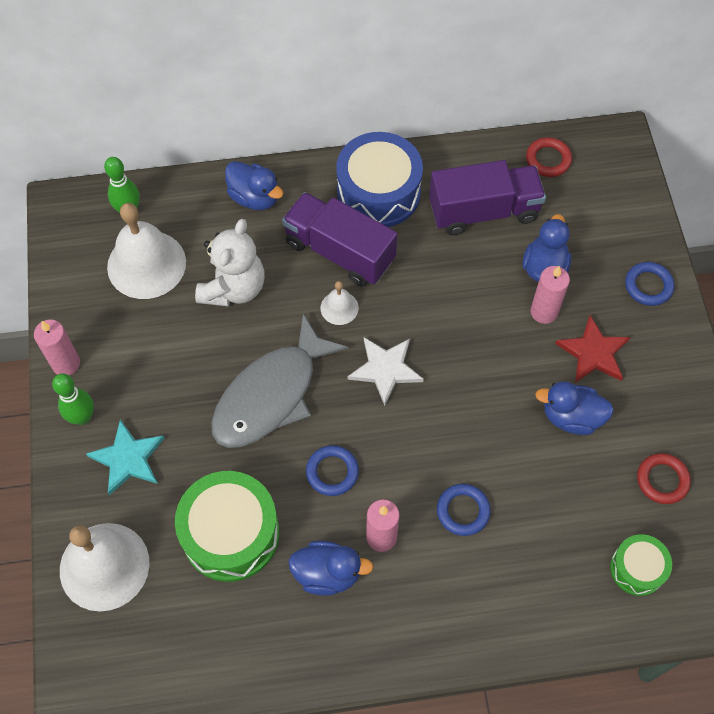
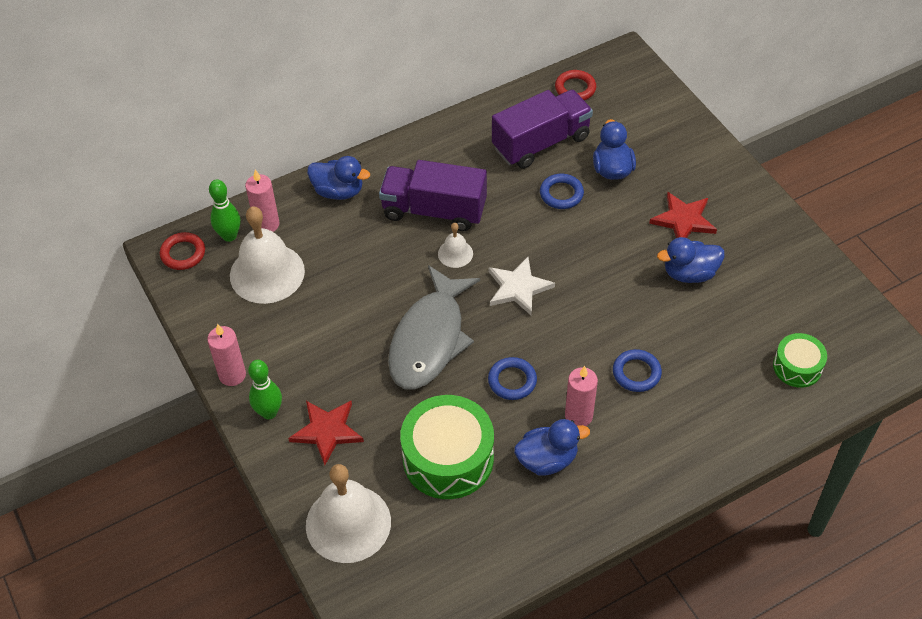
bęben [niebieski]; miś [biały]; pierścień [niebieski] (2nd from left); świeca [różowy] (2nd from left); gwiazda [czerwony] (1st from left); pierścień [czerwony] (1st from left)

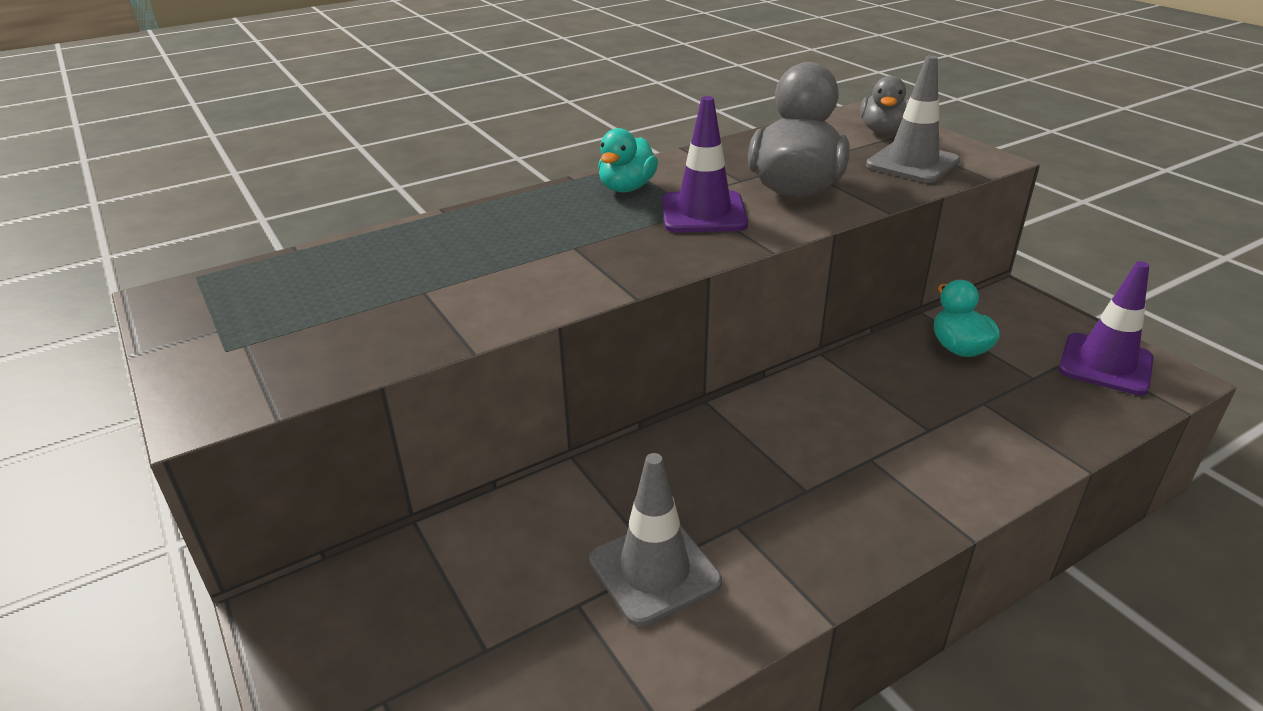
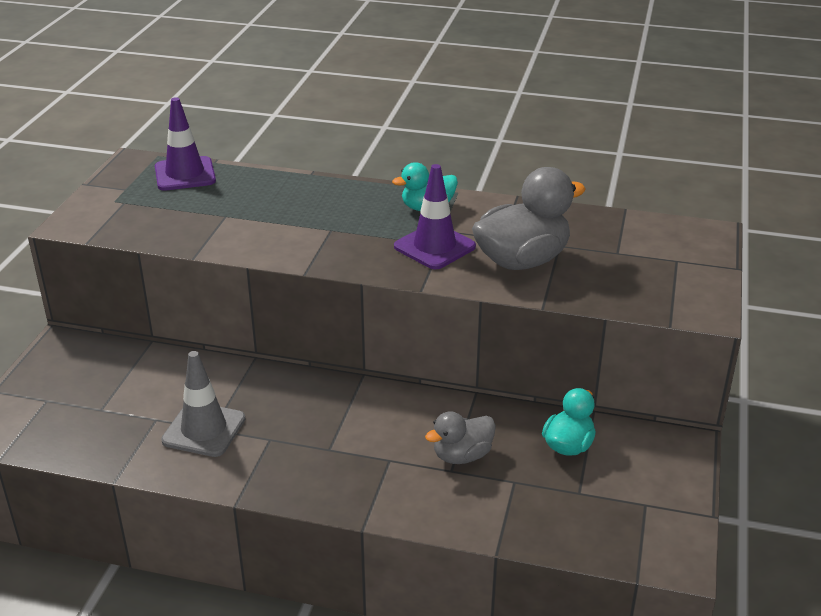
pachołek [szary] (2nd from left in the first image); kaczka [szary] (1st from left); pachołek [fioletowy] (1st from left)

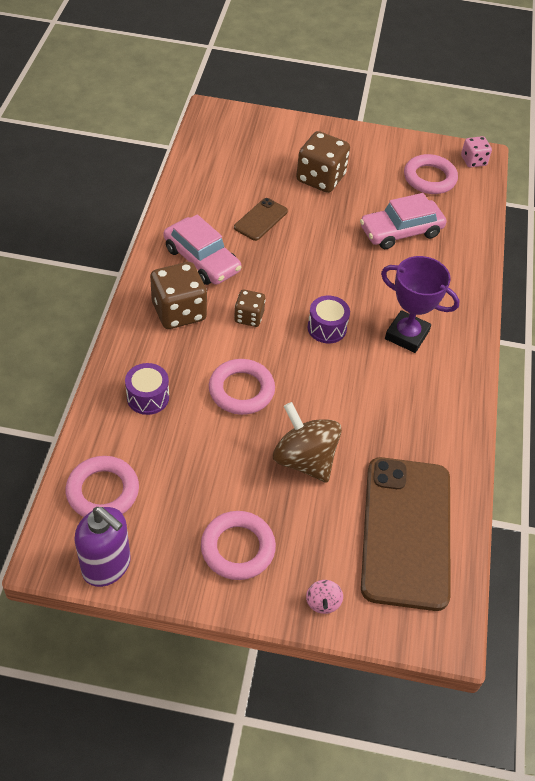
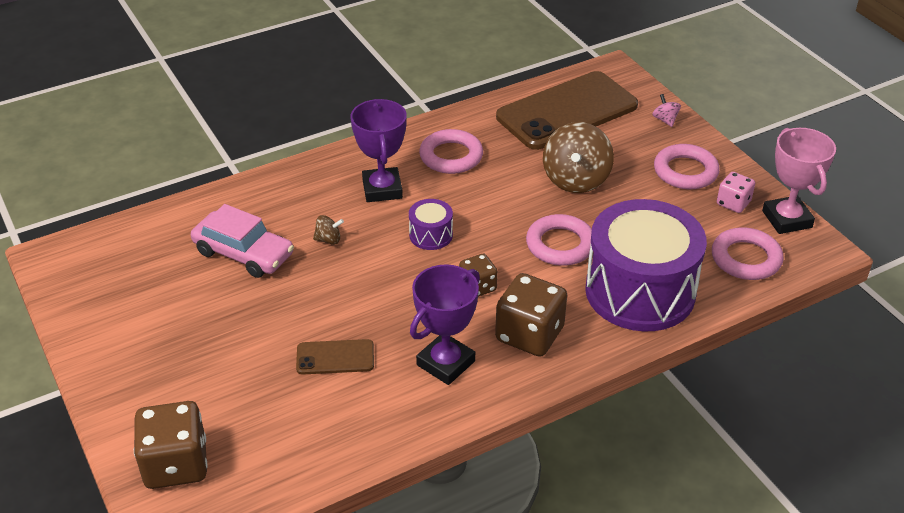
kostka do gry [brązowy] (1st from left); kostka do gry [różowy]; pierścień [różowy] (1st from left); puchar [fioletowy] (2nd from left); bęben [fioletowy] (2nd from left); puchar [różowy]; bączek [różowy]; bączek [brązowy] (1st from left)

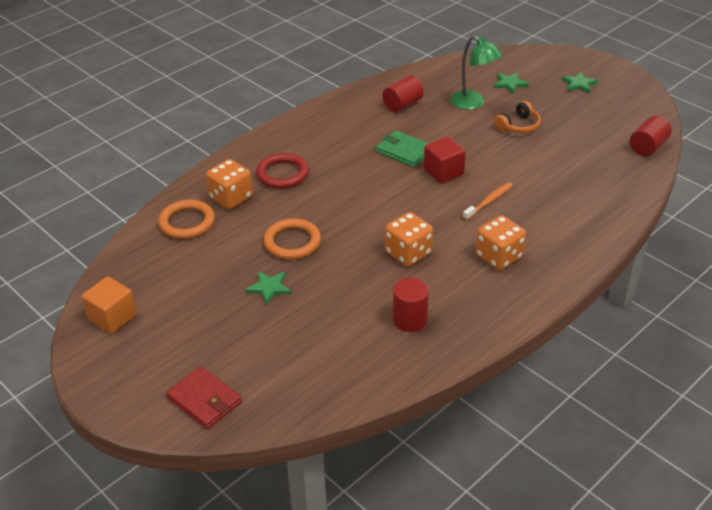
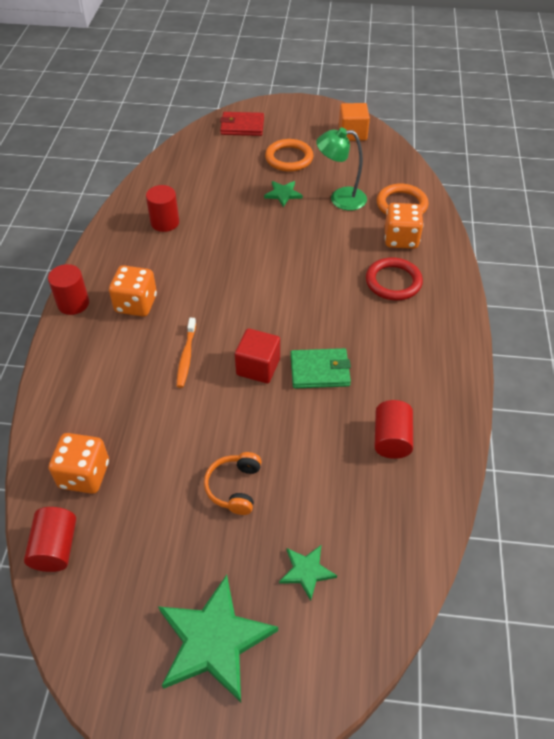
lampka [zielony]; gwiazda [zielony] (1st from left); kostka do gry [pomarańczowy] (1st from left); pierścień [pomarańczowy] (1st from left); walec [czerwony] (2nd from left)

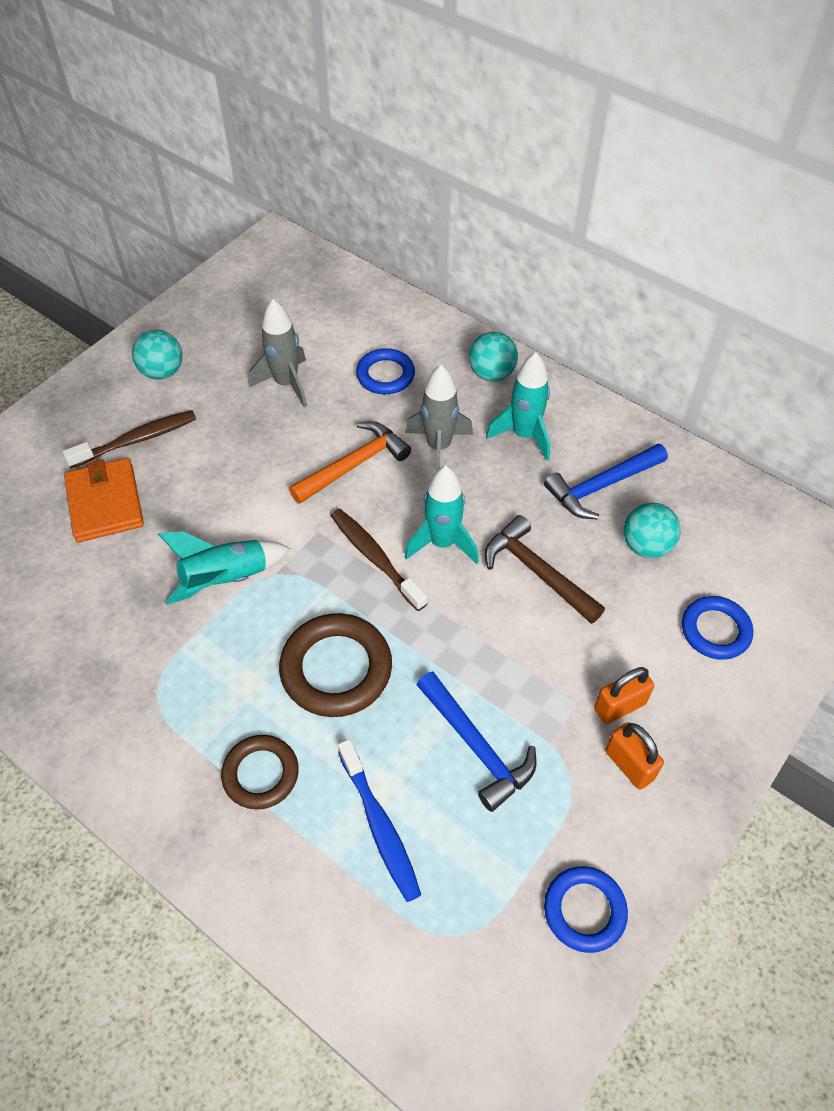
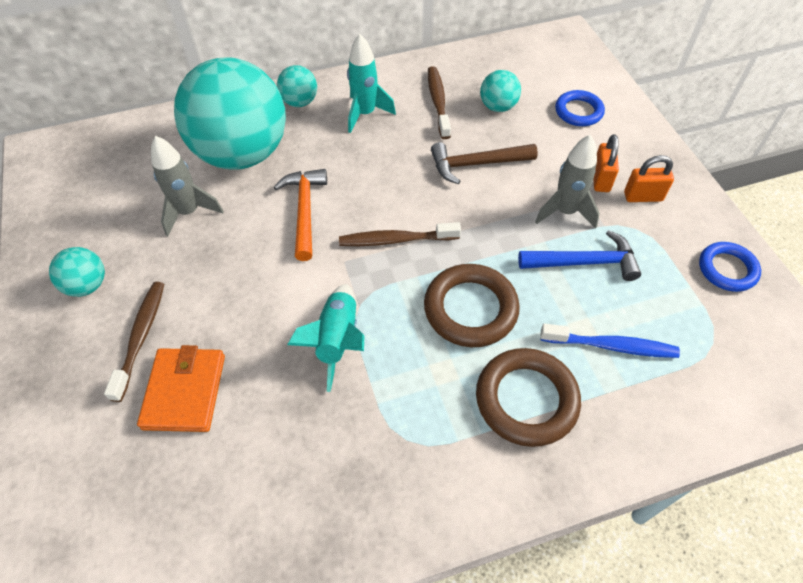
piłka [turkusowy] (2nd from left); rakieta [szary] (2nd from left); szczoteczka do zębów [brązowy] (3rd from left); portfel [pomarańczowy]; rakieta [turkusowy] (2nd from left in the first image); pierścień [brązowy] (2nd from left)

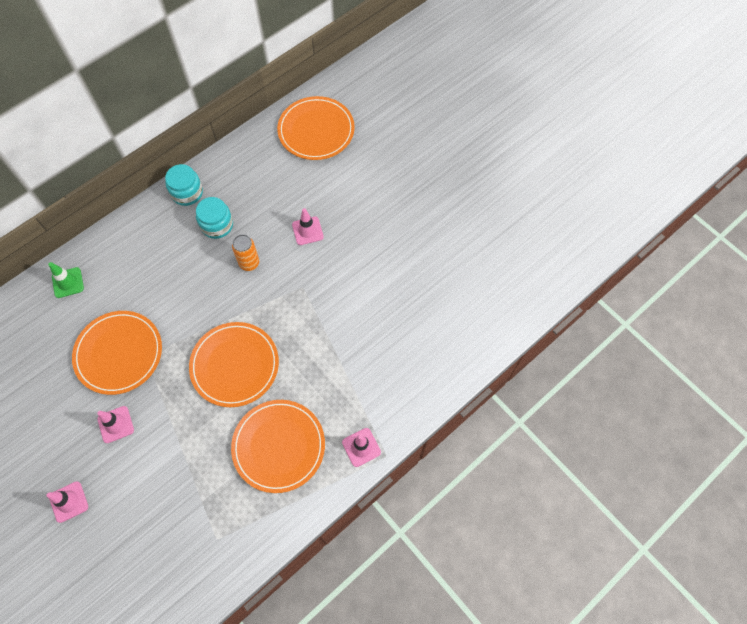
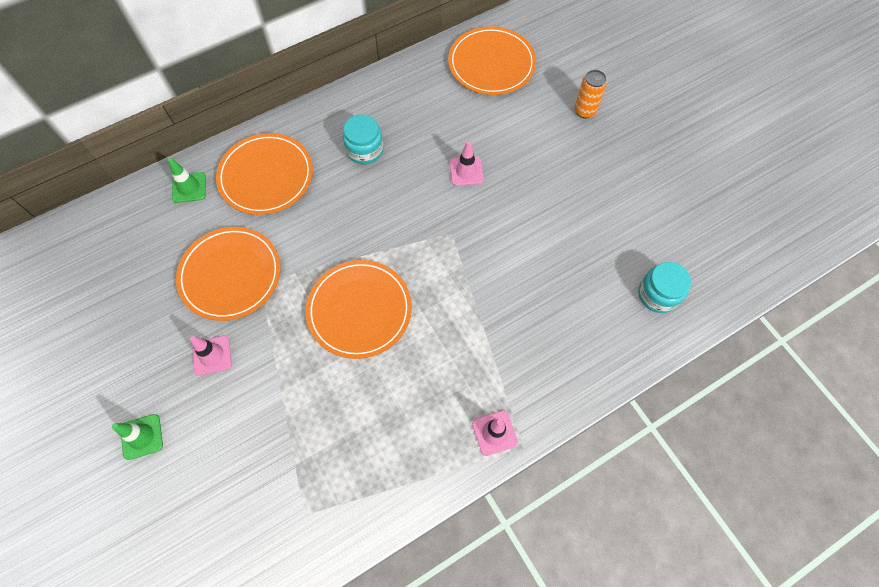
słoik [turkusowy] (2nd from left); puszka [pomarańczowy]; talerz [pomarańczowy] (2nd from left); pachołek [zielony] (1st from left)

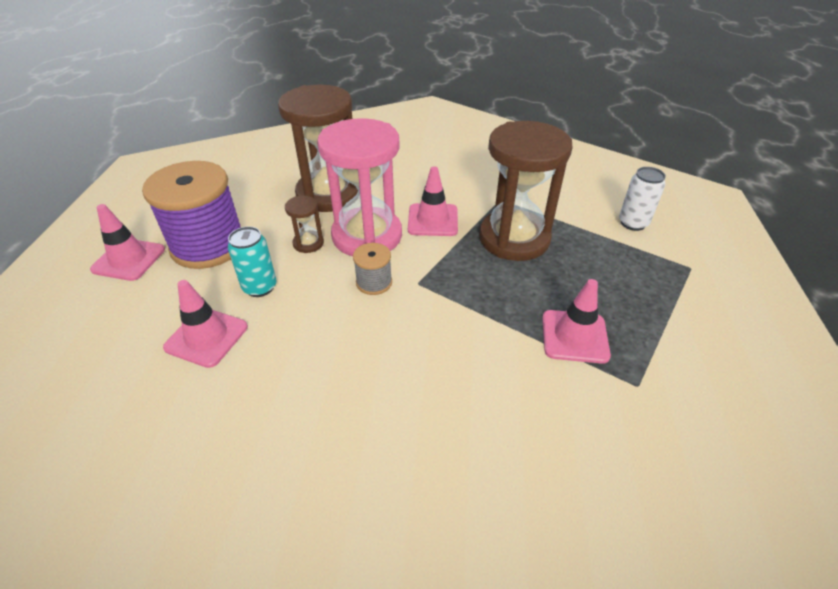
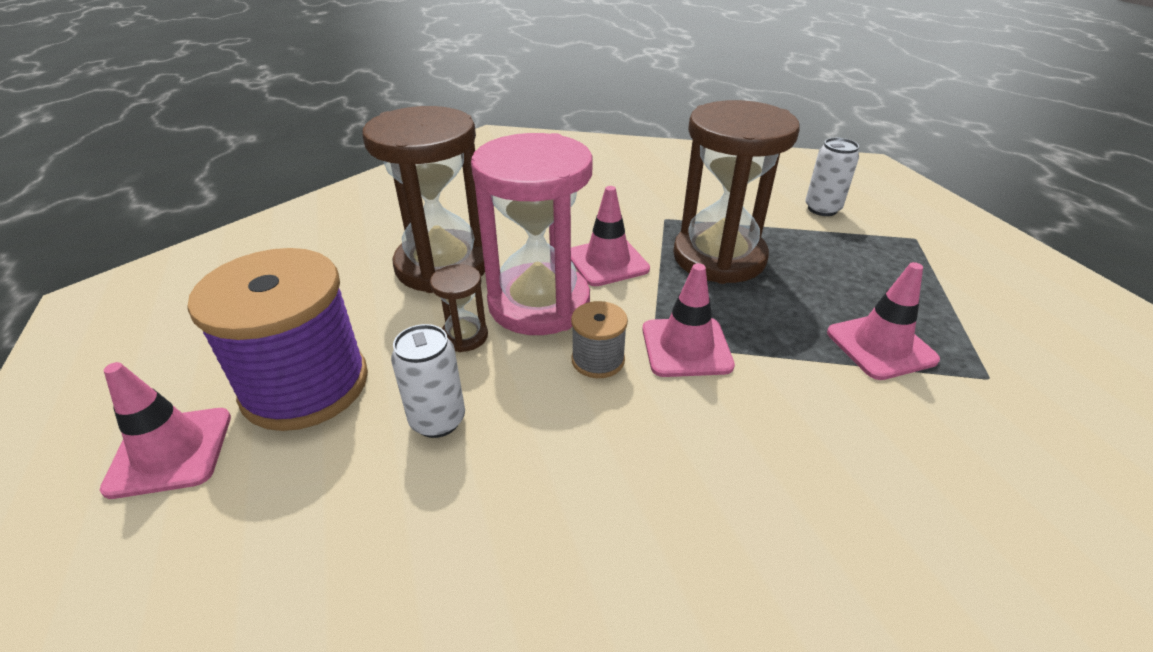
puszka [biały] (1st from left); pachołek [różowy] (3rd from left)

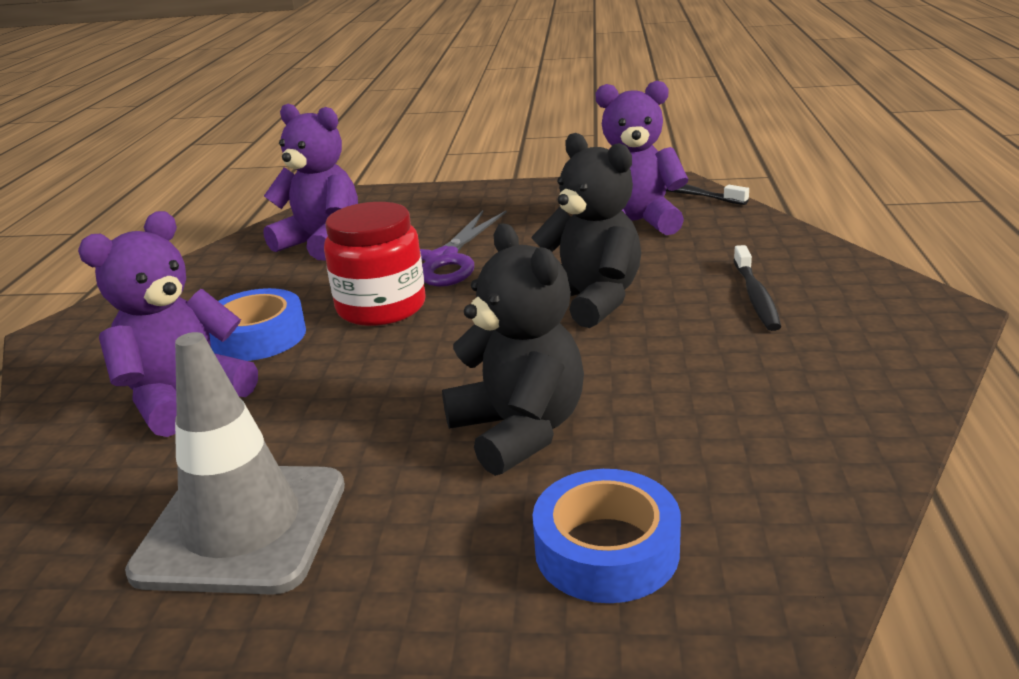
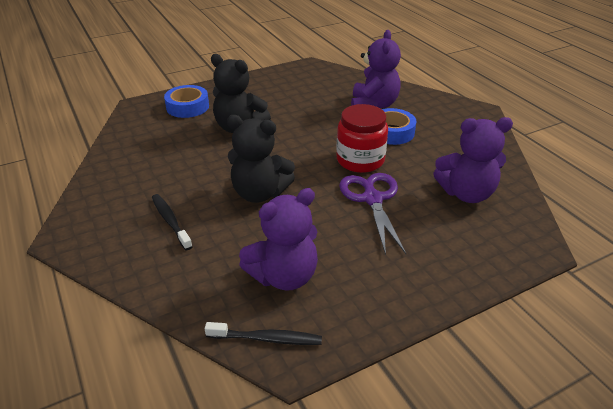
pachołek [szary]

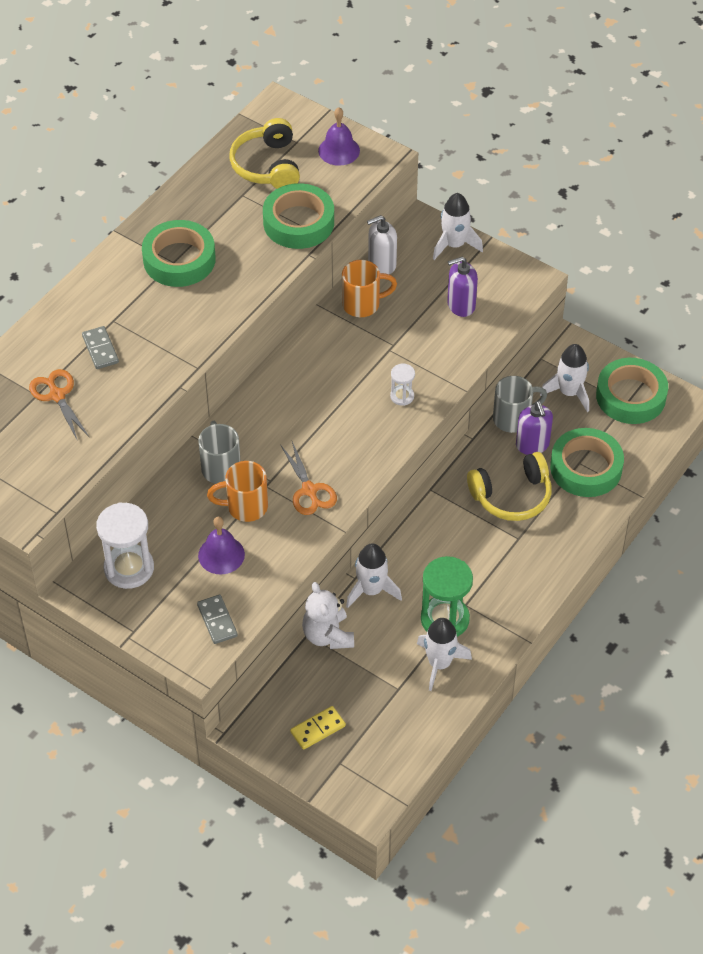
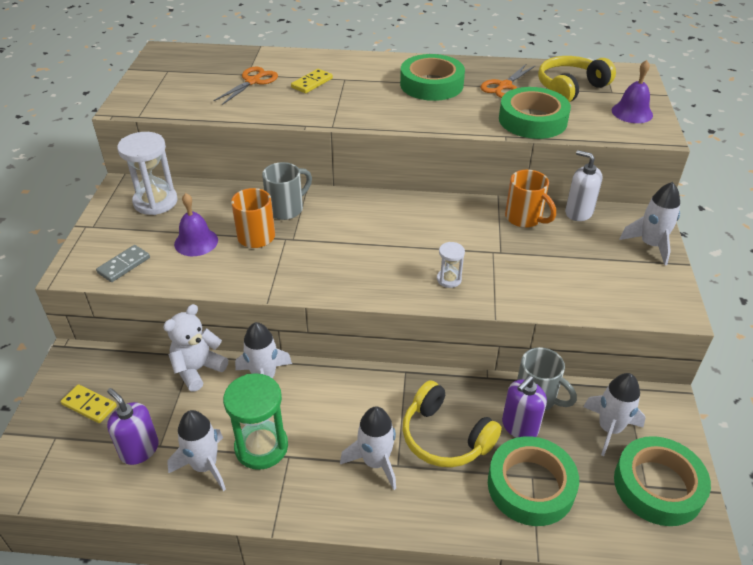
dozownik mydła [fioletowy] (1st from left); kostka domina [żółty] (2nd from left); nożyczki [pomarańczowy] (2nd from left); rakieta [biały] (3rd from left)

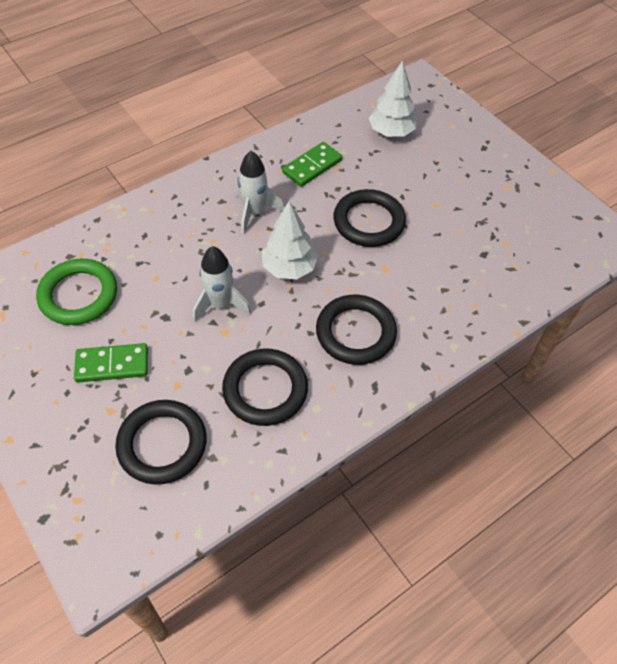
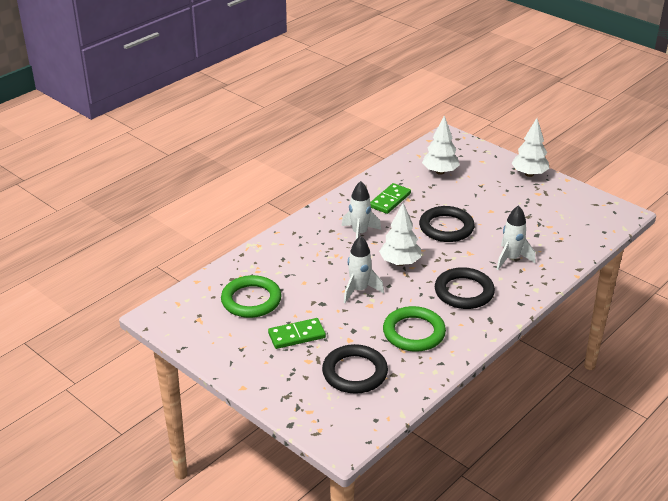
pierścień [zielony] (2nd from left); drzewko [biały] (3rd from left); rakieta [biały] (3rd from left)

